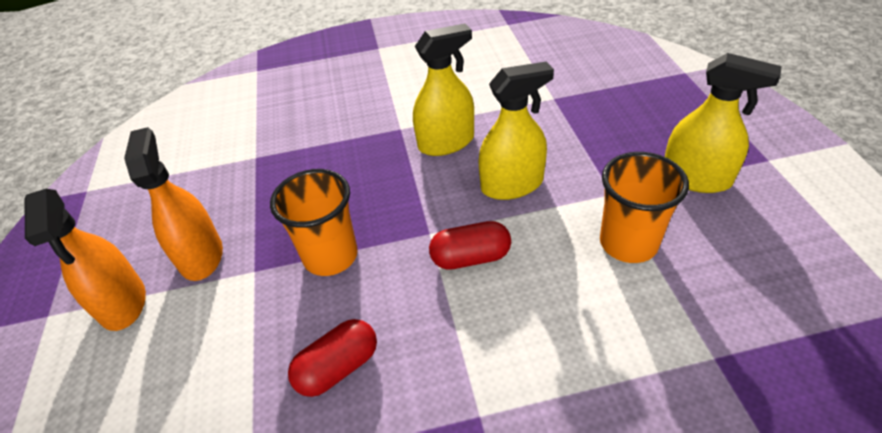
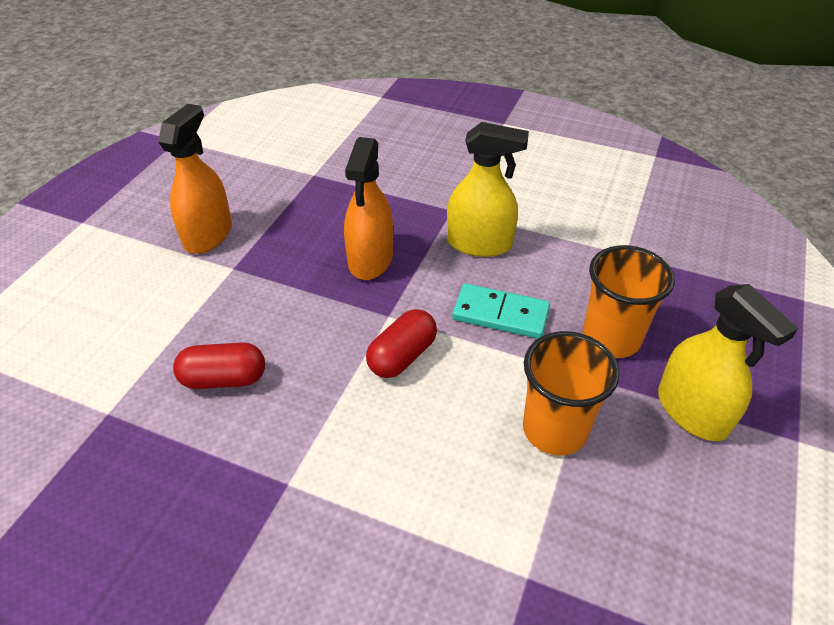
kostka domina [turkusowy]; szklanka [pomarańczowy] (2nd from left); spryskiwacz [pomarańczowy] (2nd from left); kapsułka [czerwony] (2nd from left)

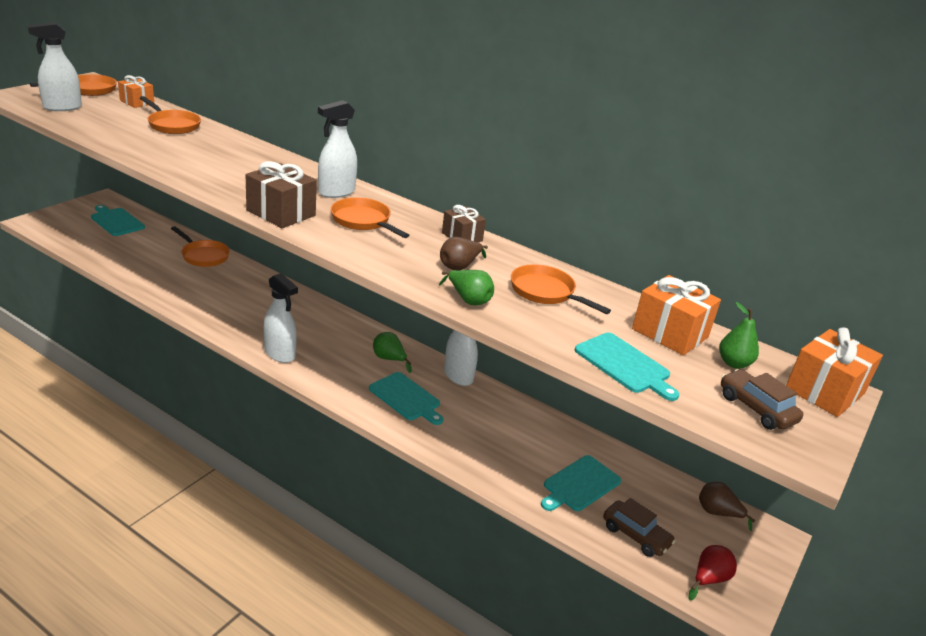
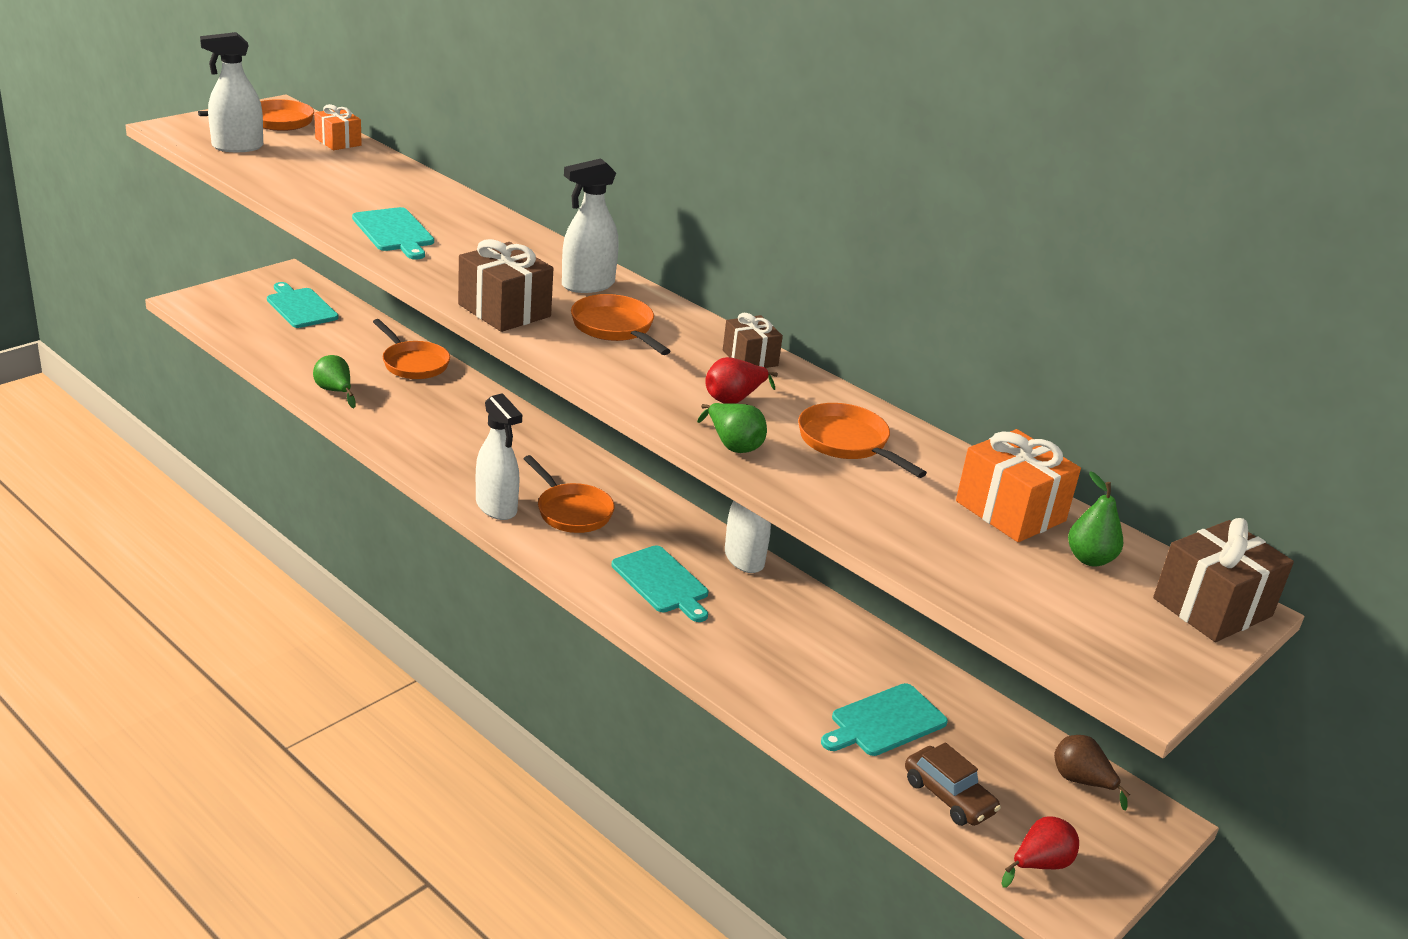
patelnia [pomarańczowy] (3rd from left); gruszka [czerwony] (1st from left); prezent [brązowy] (3rd from left); gruszka [zielony] (1st from left); deska do krojenia [turkusowy] (2nd from left); samochód [brązowy] (2nd from left in the first image)

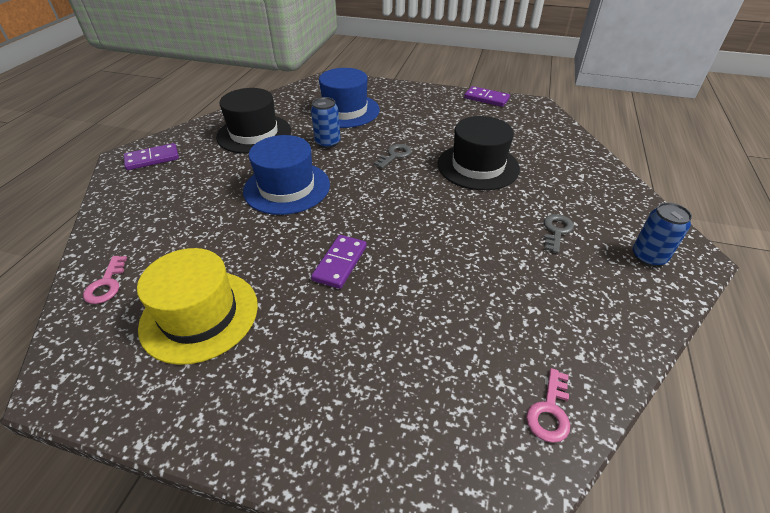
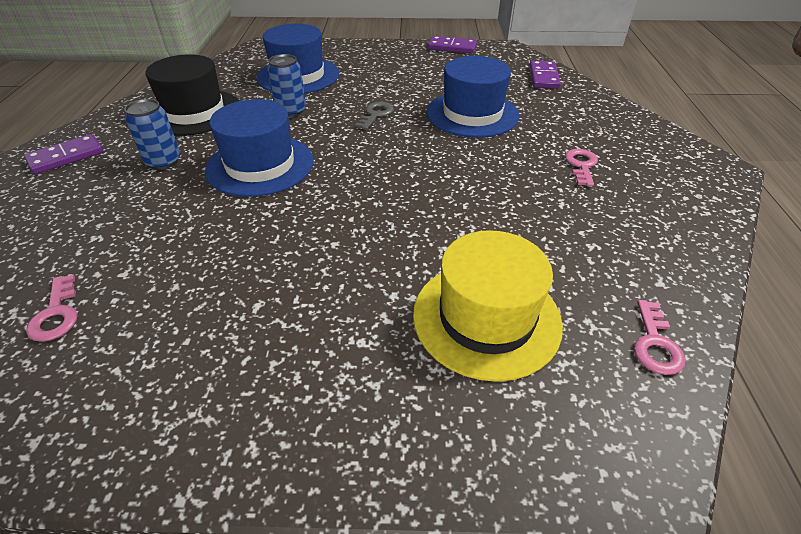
kapelusz [niebieski] (3rd from left); puszka [niebieski] (1st from left); klucz [różowy] (2nd from left); kostka domina [fioletowy] (3rd from left); kapelusz [żółty]

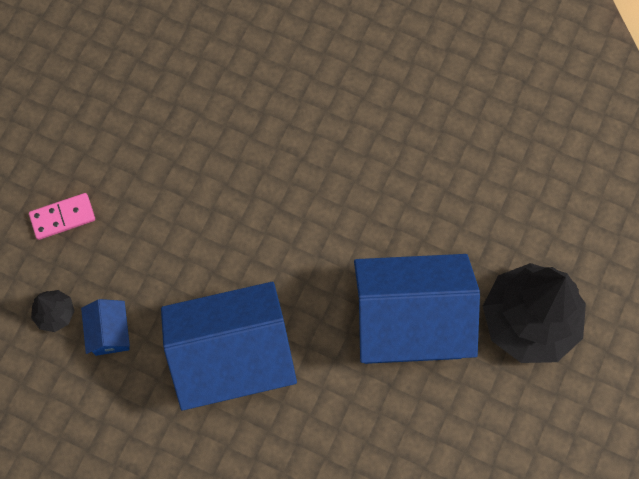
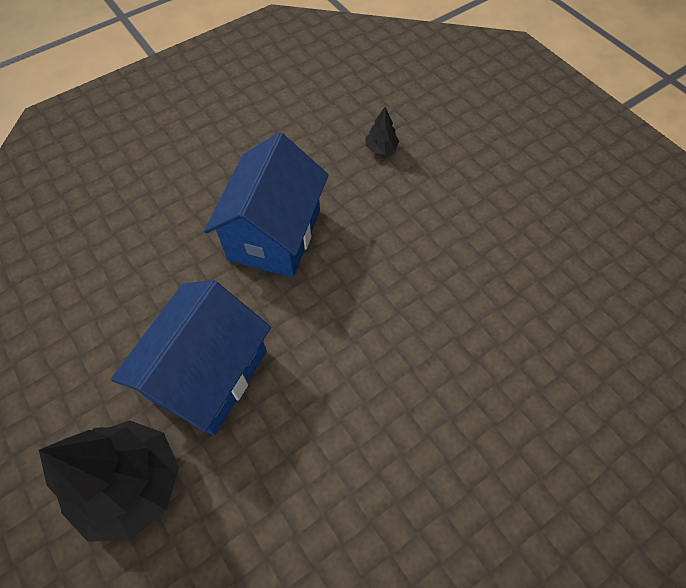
kostka domina [różowy]; domek [niebieski] (1st from left in the first image)

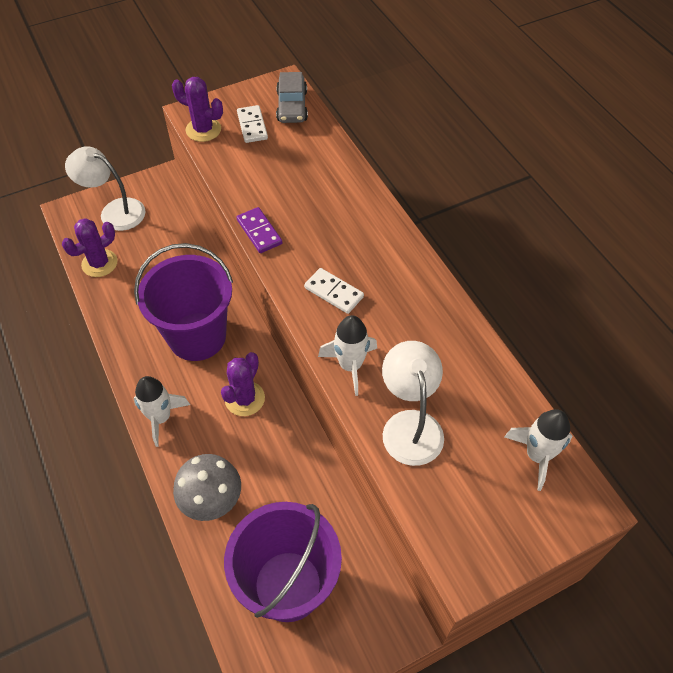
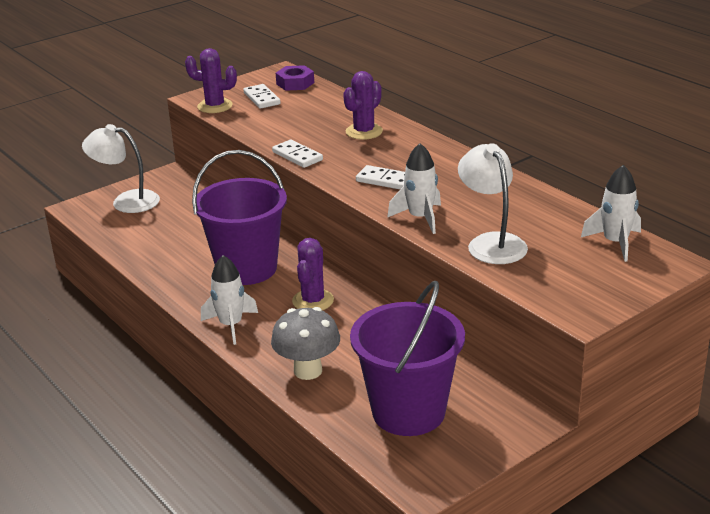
nakrętka [fioletowy]; kostka domina [biały] (2nd from left); kaktus [fioletowy] (3rd from left)

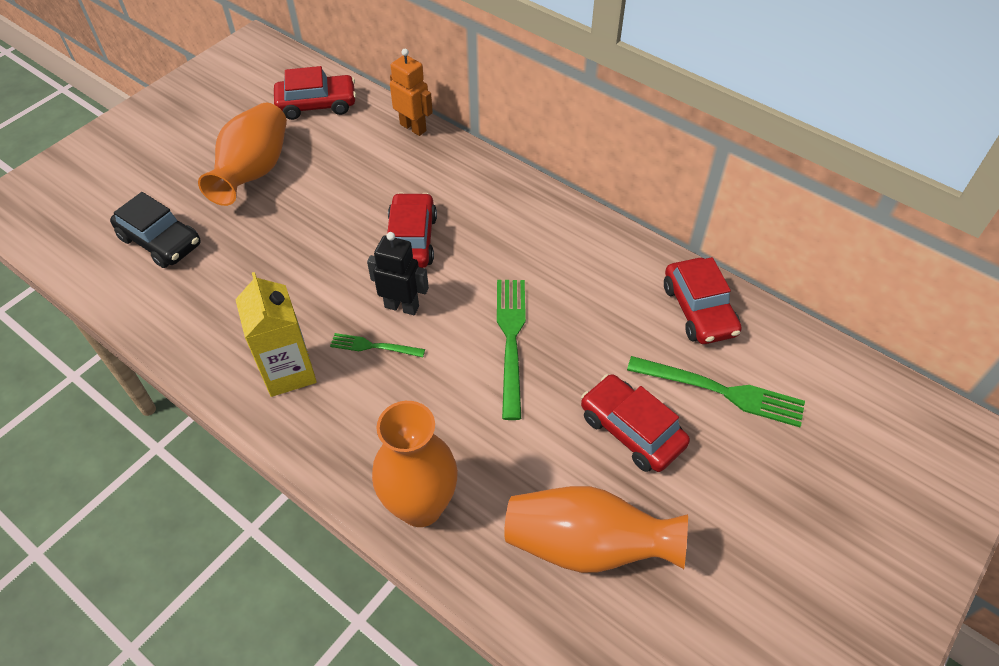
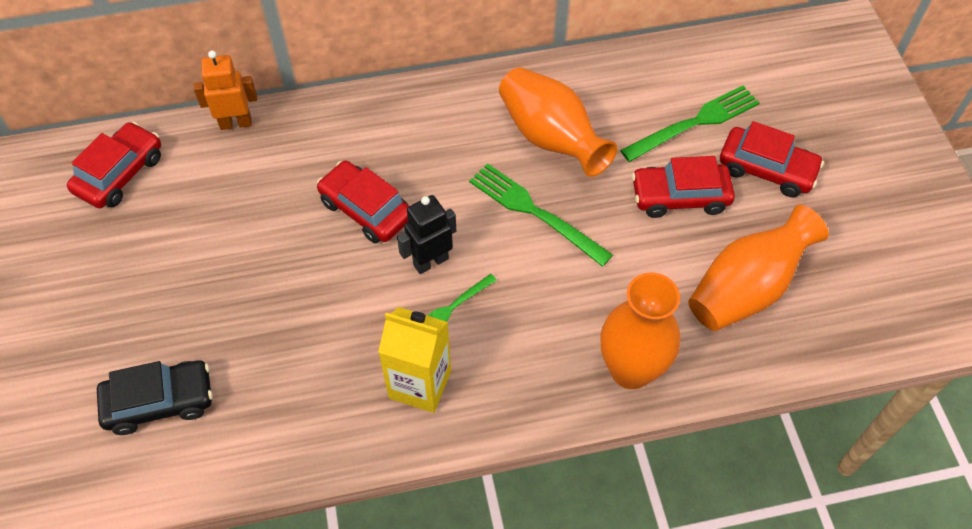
wazon [pomarańczowy] (1st from left); samochód [czerwony] (4th from left)

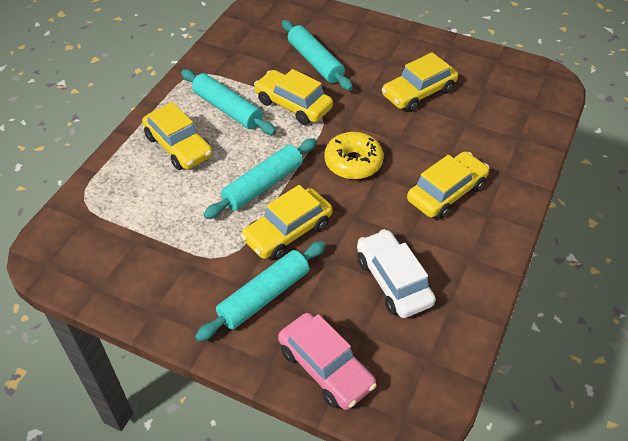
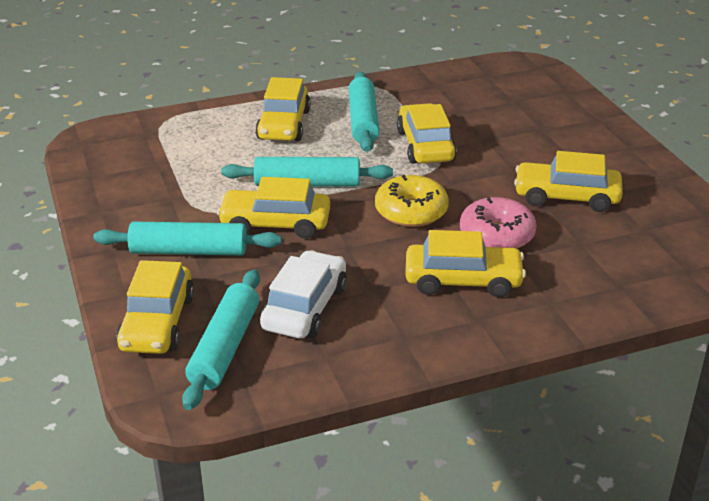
wałek do ciasta [turkusowy] (2nd from left); samochód [żółty] (1st from left); donut [różowy]

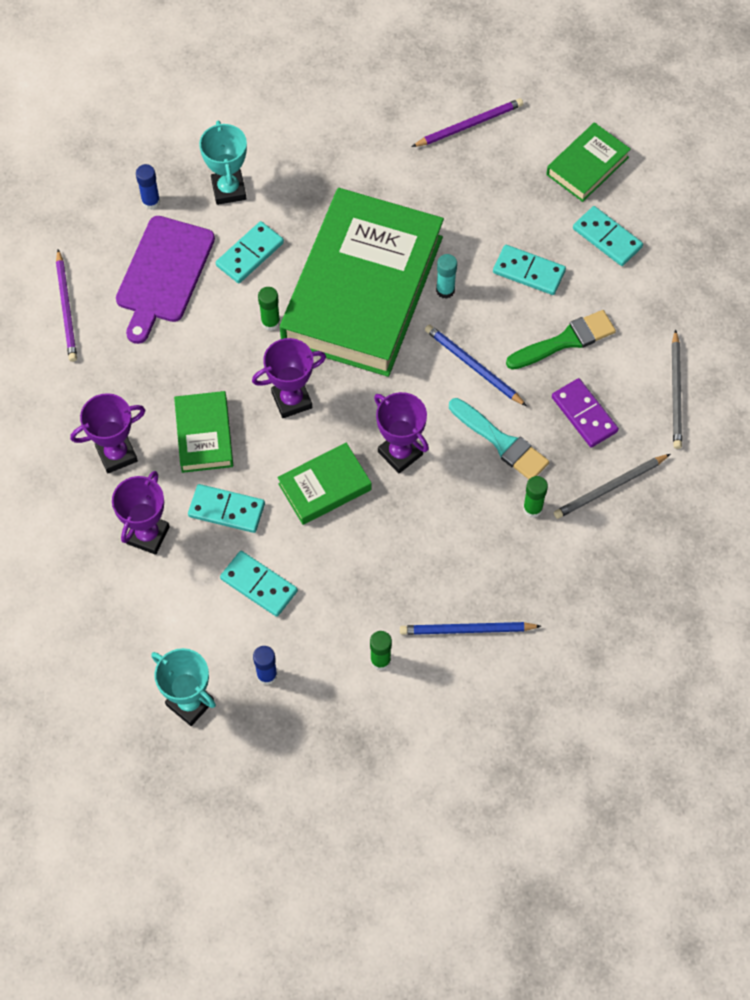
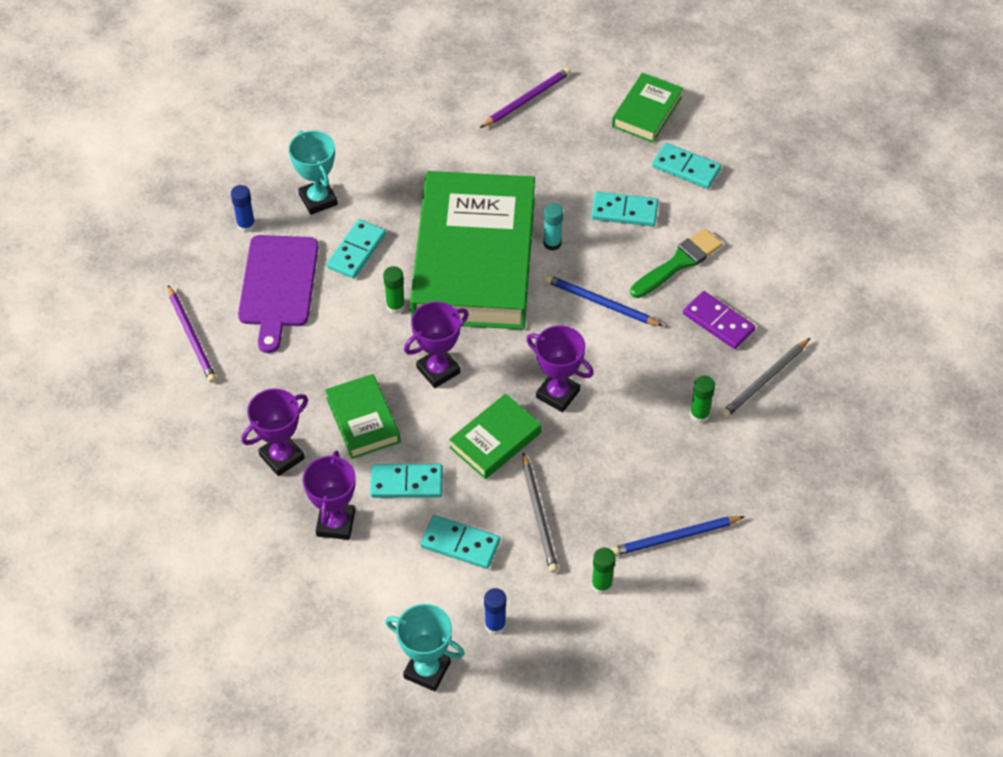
ołówek [szary] (1st from left); pędzel [turkusowy]

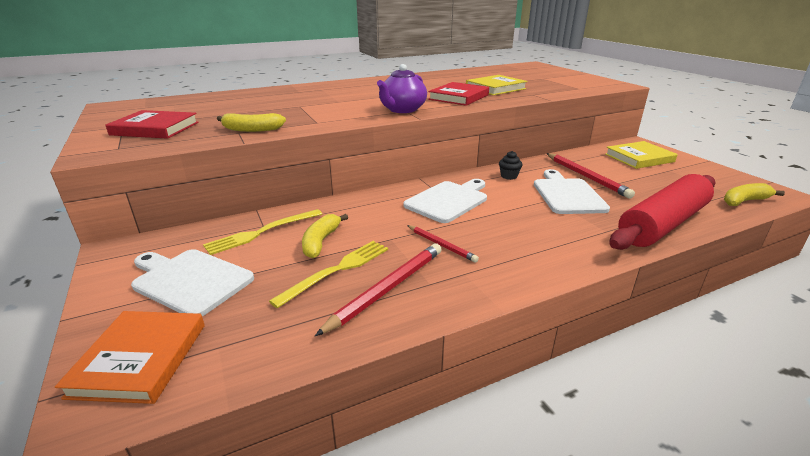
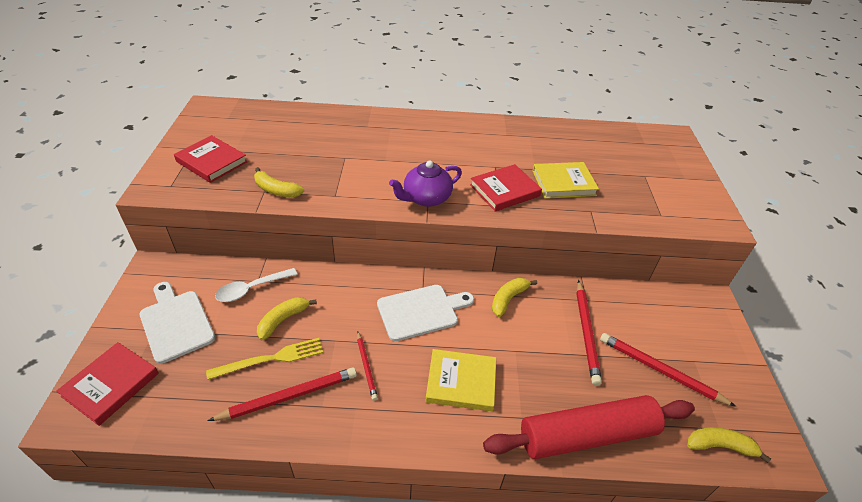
książka [żółty] (1st from left); banan [żółty] (3rd from left); deska do krojenia [biały] (3rd from left in the first image); łyżka [biały]; książka [czerwony] (1st from left); ołówek [czerwony] (4th from left)

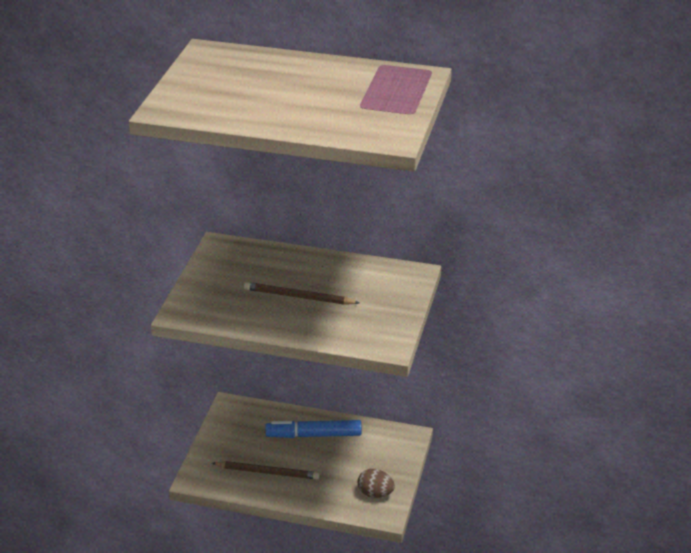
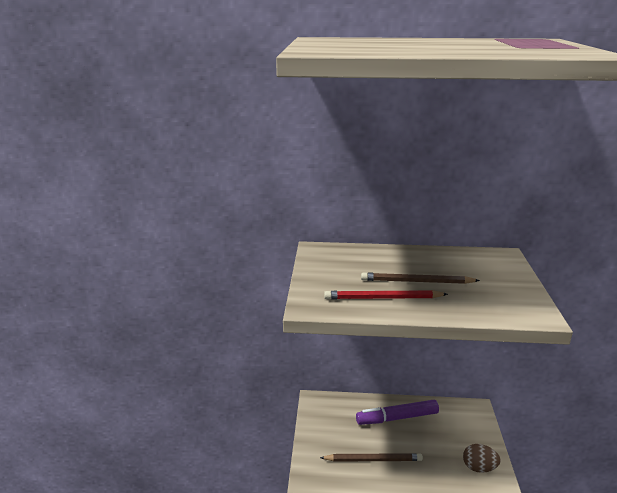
flamaster [fioletowy]; ołówek [czerwony]

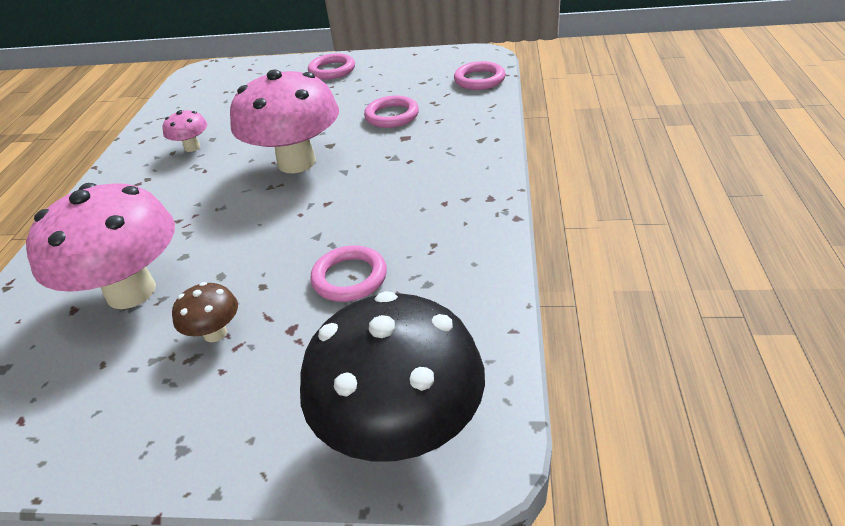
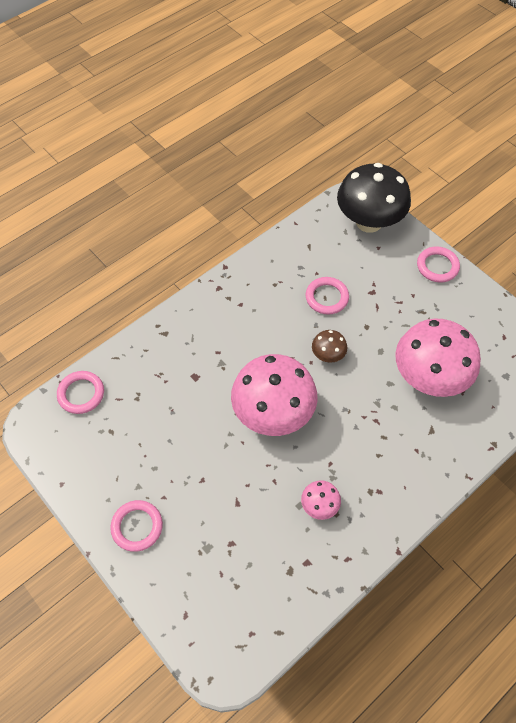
pierścień [różowy] (4th from left); grzyb [brązowy]

